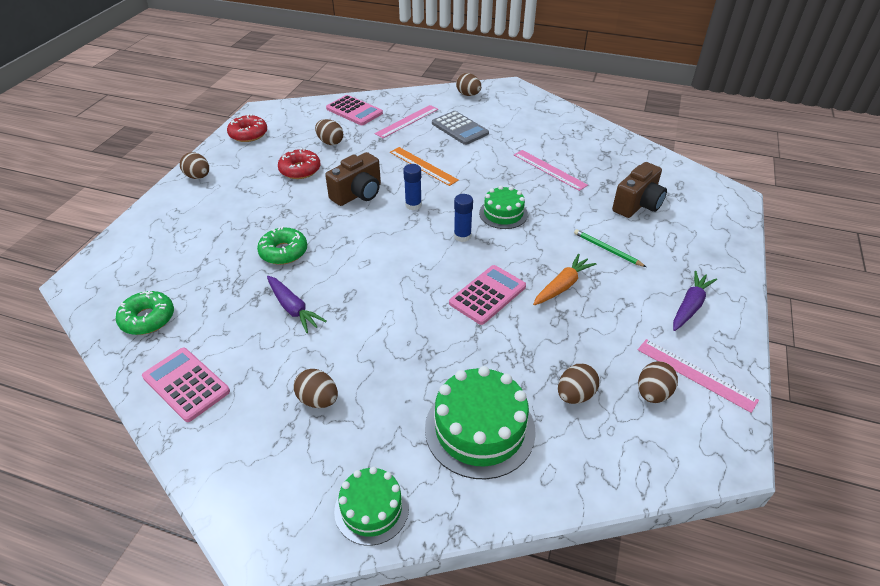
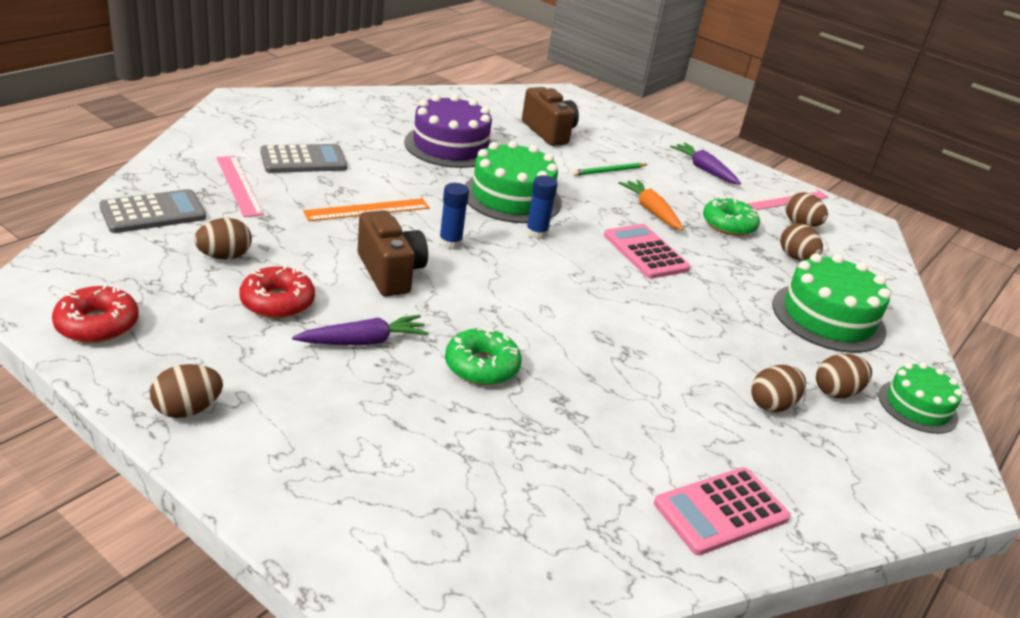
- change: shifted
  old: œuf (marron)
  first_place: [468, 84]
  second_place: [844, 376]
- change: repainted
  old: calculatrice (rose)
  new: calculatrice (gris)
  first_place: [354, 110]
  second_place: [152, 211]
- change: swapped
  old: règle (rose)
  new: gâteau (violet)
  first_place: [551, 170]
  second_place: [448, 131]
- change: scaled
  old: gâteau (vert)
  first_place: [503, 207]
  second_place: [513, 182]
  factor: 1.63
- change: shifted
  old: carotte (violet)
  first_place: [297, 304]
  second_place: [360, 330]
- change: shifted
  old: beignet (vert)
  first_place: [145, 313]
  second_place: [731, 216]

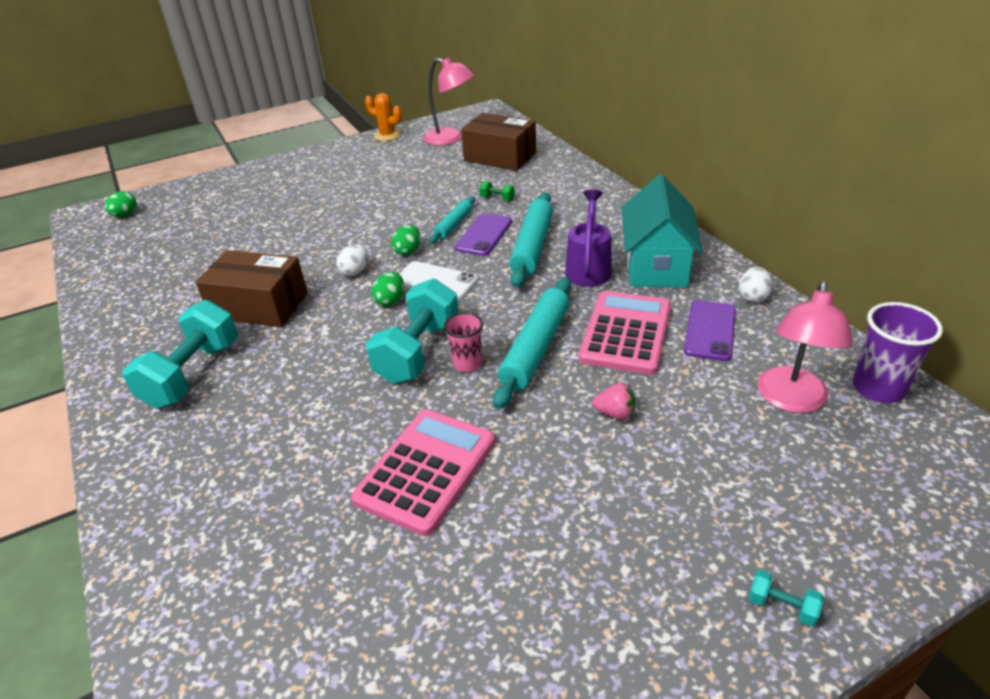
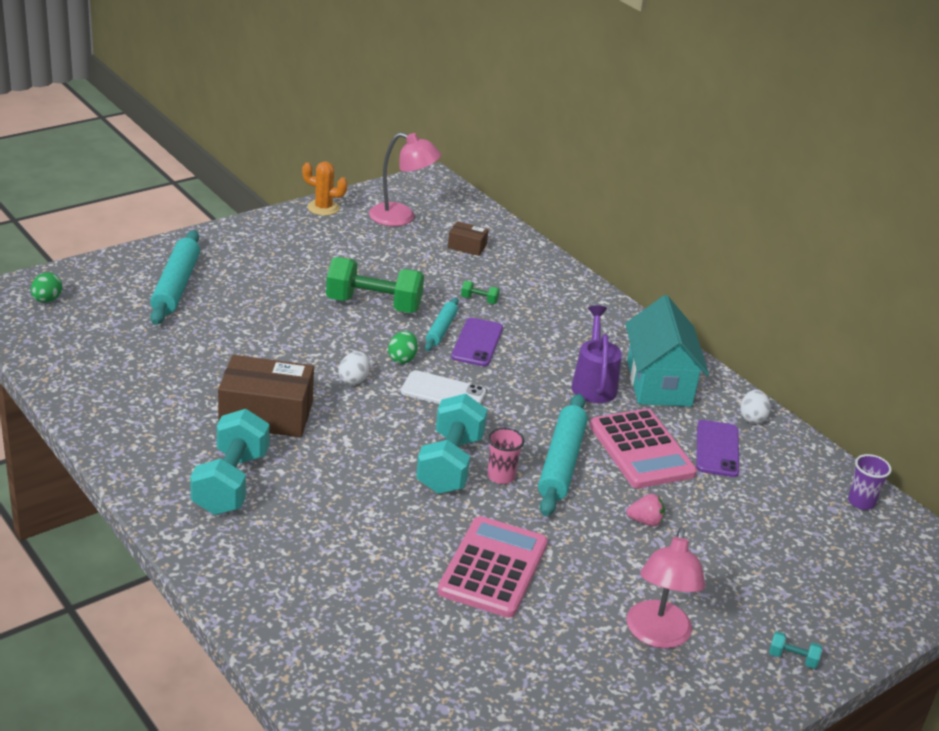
- change: scaled
  old: boîte (marron)
  first_place: [498, 142]
  second_place: [468, 238]
  factor: 0.49
- change: shifted
  old: rouleau à pâtisserie (turquoise)
  first_place: [531, 240]
  second_place: [175, 277]
- change: gone
  old: œuf (vert)
  first_place: [387, 289]
- change: shifted
  old: lampe (rose)
  first_place: [805, 347]
  second_place: [666, 587]
- change: rotated
  old: calculatrice (rose)
  first_place: [625, 333]
  second_place: [643, 448]
  degrees: 150
- change: scaled
  old: gobelet (violet)
  first_place: [898, 352]
  second_place: [869, 482]
  factor: 0.65
- change: new
  new: haltère (vert)
  second_place: [375, 285]

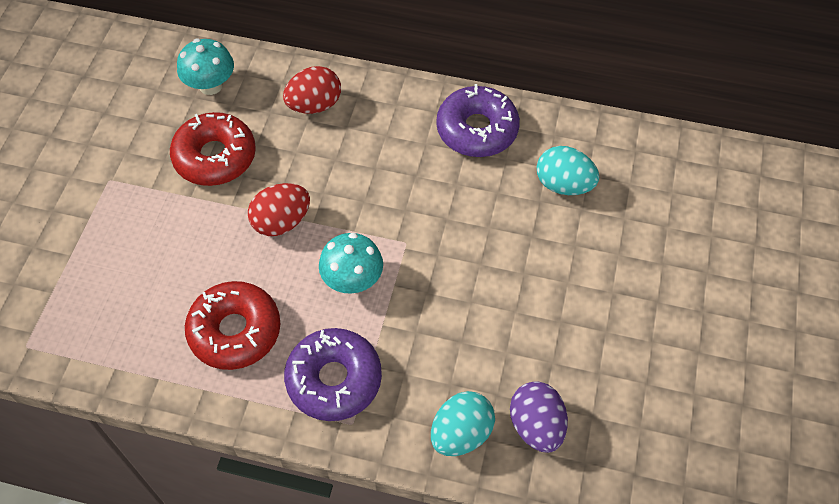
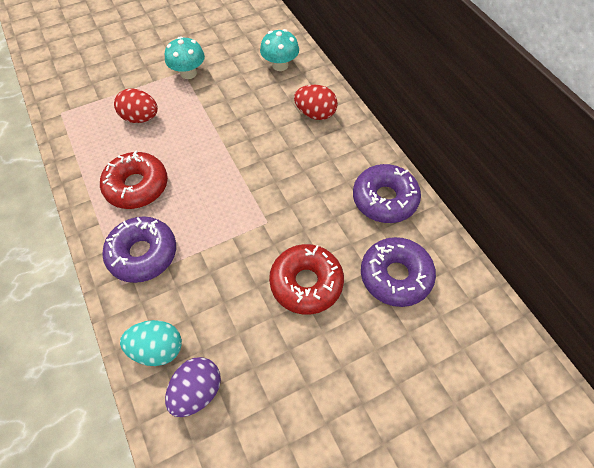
- change: shifted
  old: beignet (rouge)
  first_place: [213, 149]
  second_place: [306, 279]
- change: swapped
  old: œuf (turquoise)
  new: beignet (violet)
  first_place: [568, 170]
  second_place: [398, 272]
- change: shifted
  old: œuf (rouge)
  first_place: [279, 209]
  second_place: [136, 106]
- change: shifted
  old: champignon (turquoise)
  first_place: [351, 263]
  second_place: [185, 57]

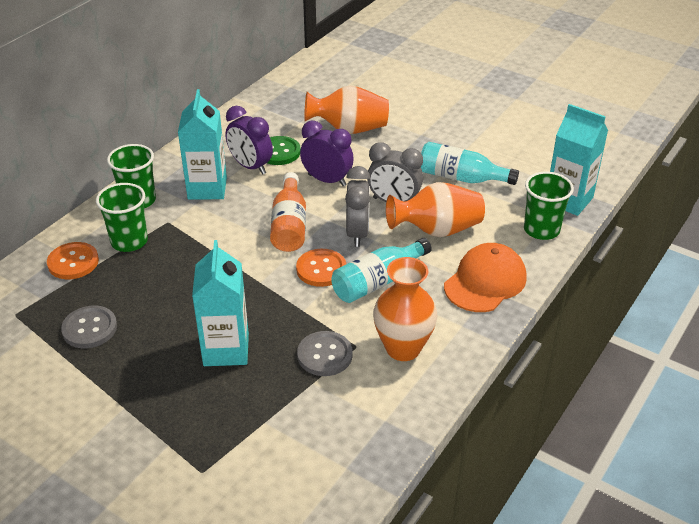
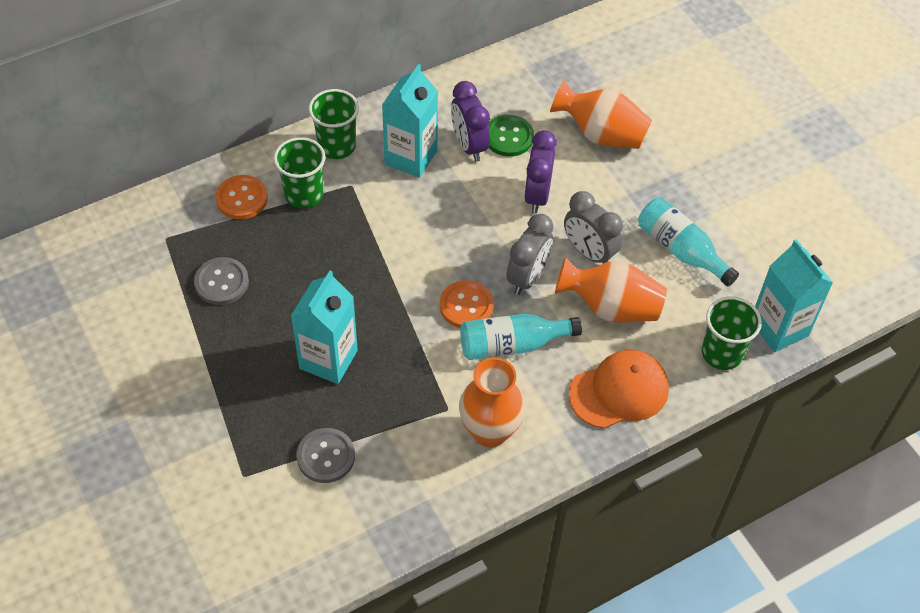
- change: rotated
  old: réveil (violet)
  first_place: [327, 153]
  second_place: [540, 171]
  degrees: -135
- change: gone
  old: bouteille (orange)
  first_place: [288, 212]
- change: shifted
  old: bouton (gris)
  first_place: [325, 353]
  second_place: [325, 455]

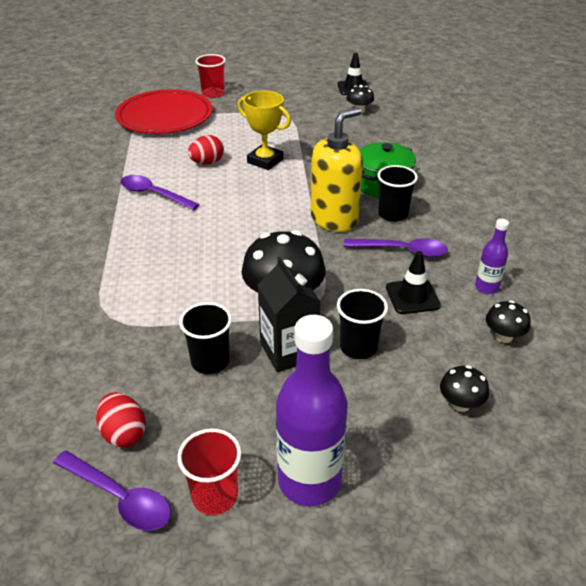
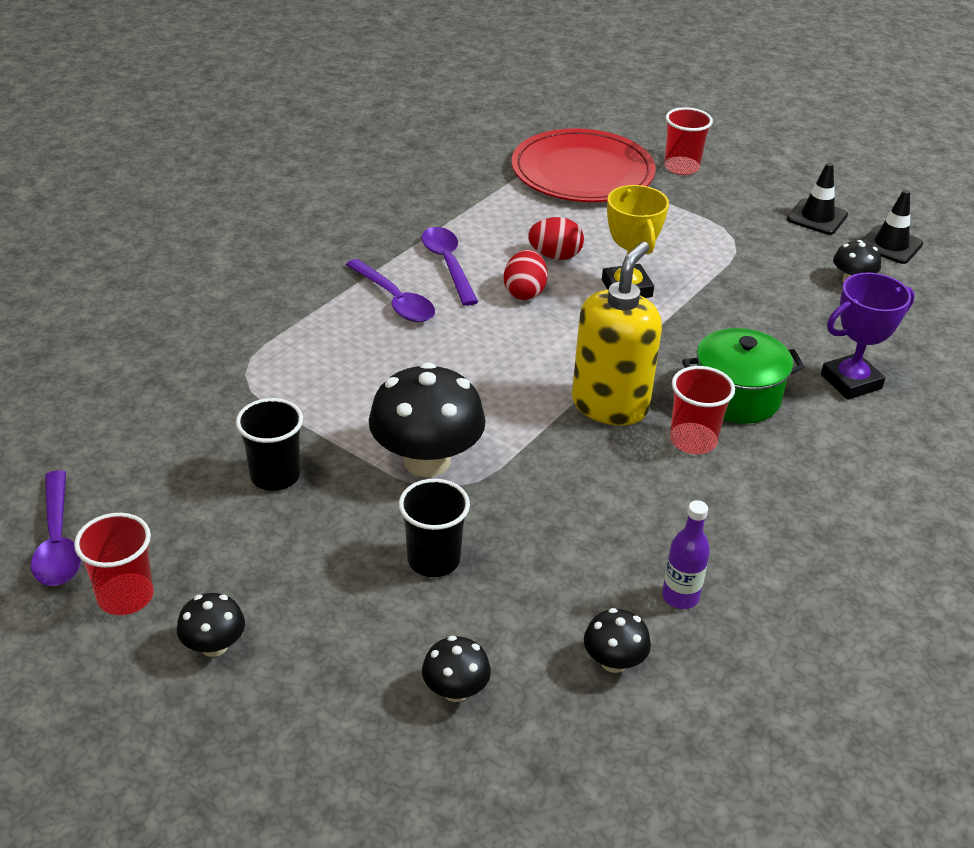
- change: rotated
  old: distributeur de savon (jaune)
  first_place: [337, 169]
  second_place: [617, 333]
  degrees: -60
- change: repainted
  old: gobelet (noir)
  new: gobelet (rouge)
  first_place: [397, 193]
  second_place: [702, 410]
- change: shifted
  old: cuillère (violet)
  first_place: [396, 247]
  second_place: [390, 290]
- change: shifted
  old: cône de chantier (noir)
  first_place: [413, 282]
  second_place: [817, 198]
- change: gone
  old: brique de lait (noir)
  first_place: [289, 314]
- change: swapped
  old: bouteille (violet)
  new: champignon (noir)
  first_place: [312, 410]
  second_place: [211, 625]
- change: shifted
  old: œuf (rouge)
  first_place: [121, 419]
  second_place: [526, 275]
- change: new
  new: trophée (violet)
  second_place: [868, 336]

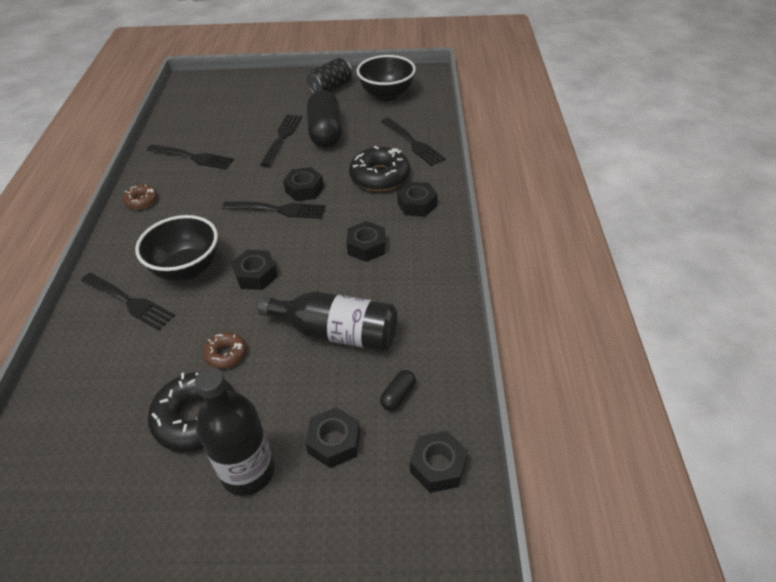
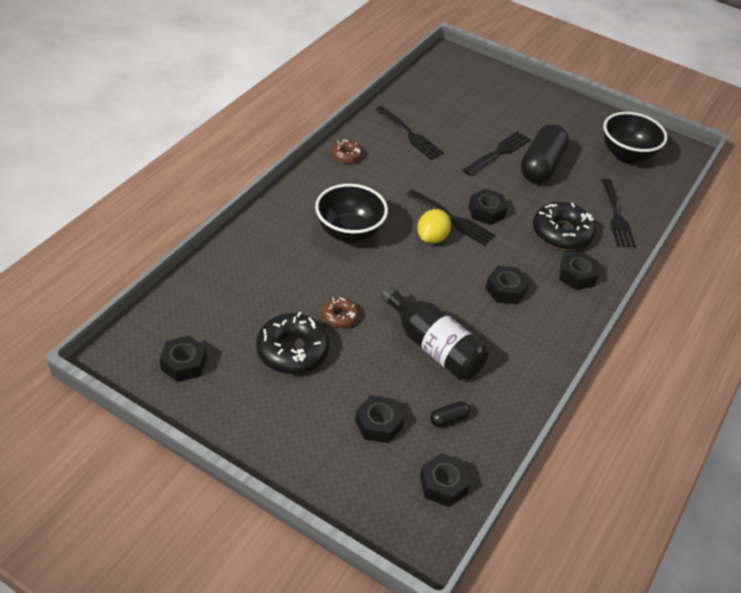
- change: gone
  old: canette (noir)
  first_place: [330, 75]
- change: shifted
  old: écrou (noir)
  first_place: [254, 270]
  second_place: [183, 359]
- change: gone
  old: fourchette (noir)
  first_place: [128, 301]
- change: gone
  old: bouteille (noir)
  first_place: [235, 431]
- change: new
  new: citron (jaune)
  second_place: [434, 226]

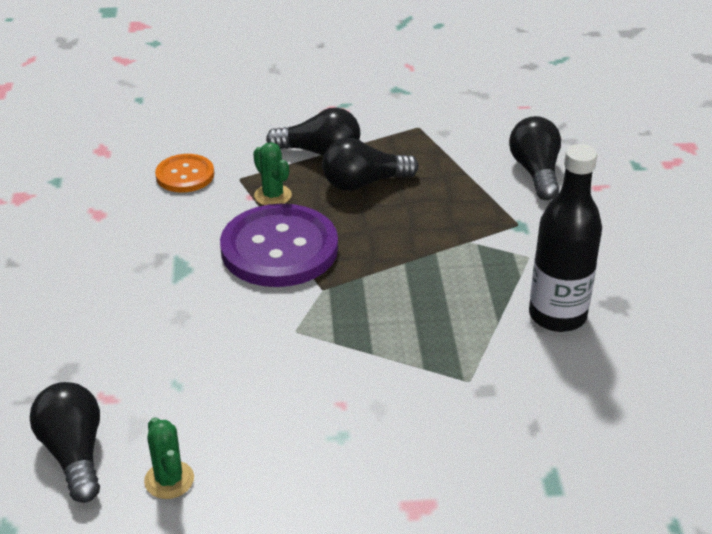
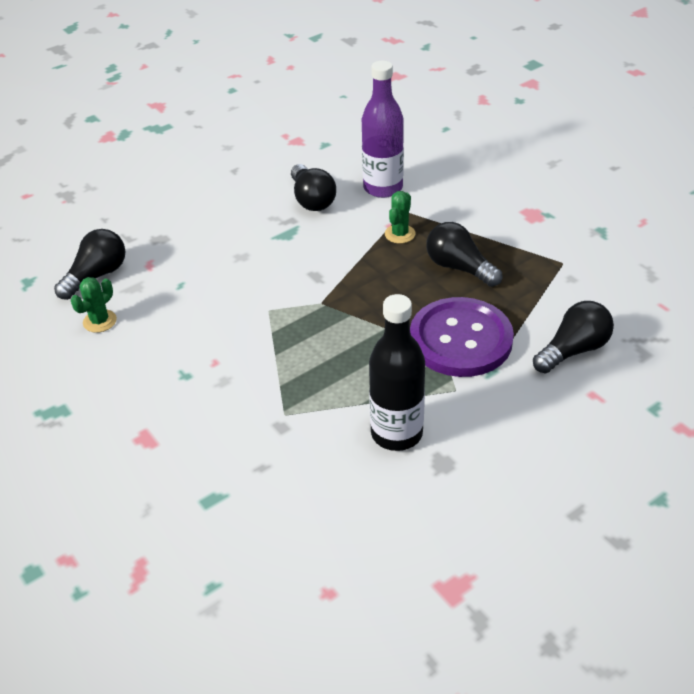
- change: shifted
  old: ampoule (noir)
  first_place: [313, 132]
  second_place: [313, 187]
- change: swapped
  old: bouton (orange)
  new: bouteille (violet)
  first_place: [184, 173]
  second_place: [383, 129]
- change: shifted
  old: bouton (violet)
  first_place: [279, 245]
  second_place: [462, 337]

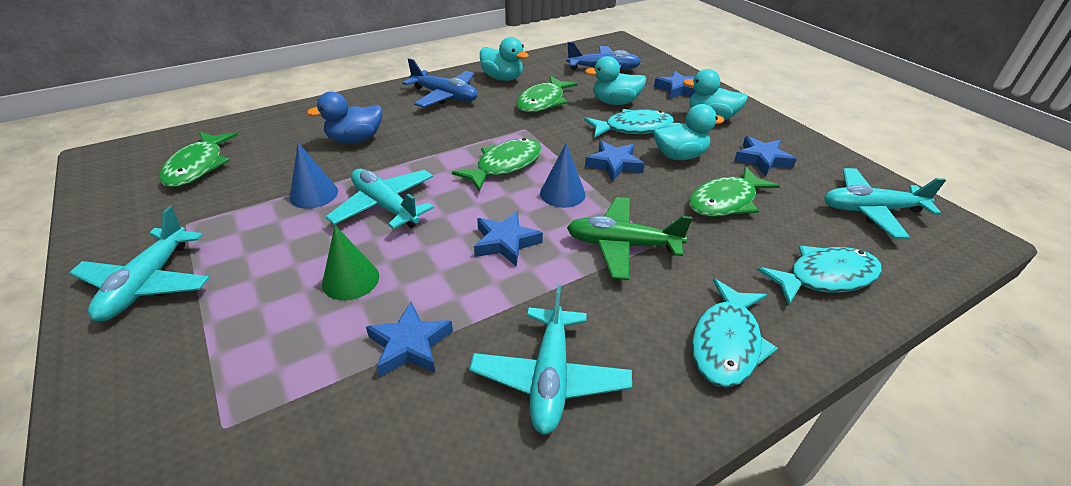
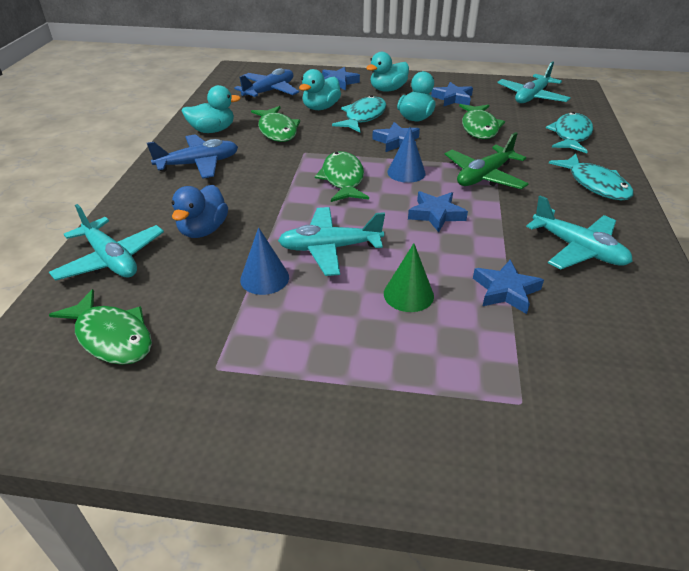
- change: shifted
  old: avion (turquoise)
  first_place: [140, 263]
  second_place: [106, 242]

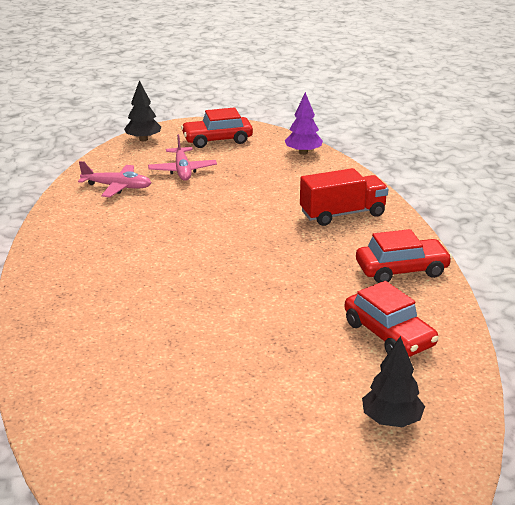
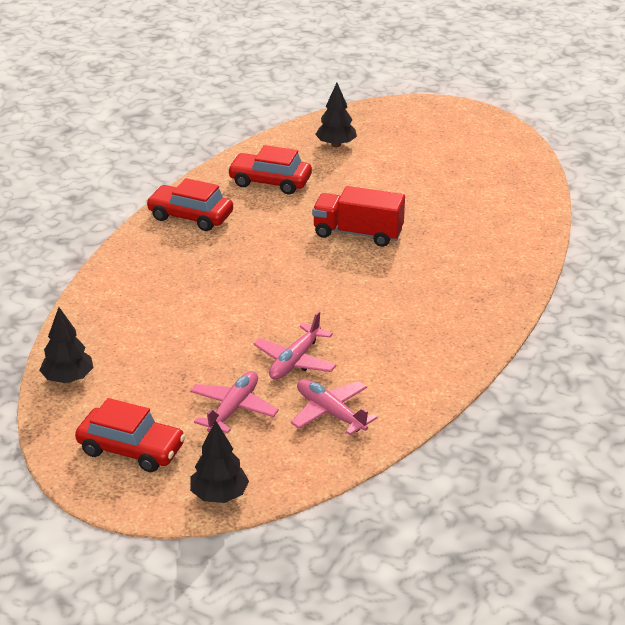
- change: repainted
  old: arbre (violet)
  new: arbre (noir)
  first_place: [304, 123]
  second_place: [66, 345]
- change: shifted
  old: camion (rouge)
  first_place: [344, 197]
  second_place: [358, 216]
- change: rotated
  old: voiture (rouge)
  first_place: [392, 319]
  second_place: [269, 169]
  degrees: -75
- change: new
  new: avion (rose)
  second_place: [294, 345]

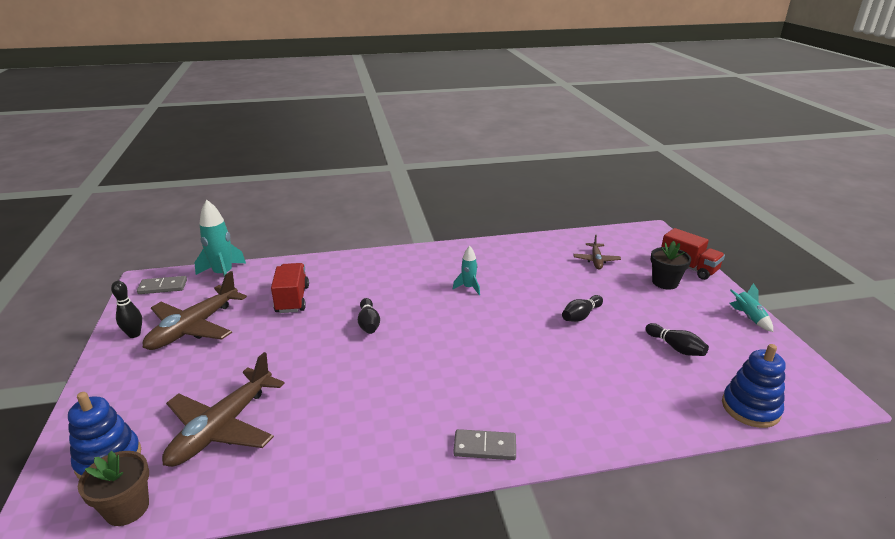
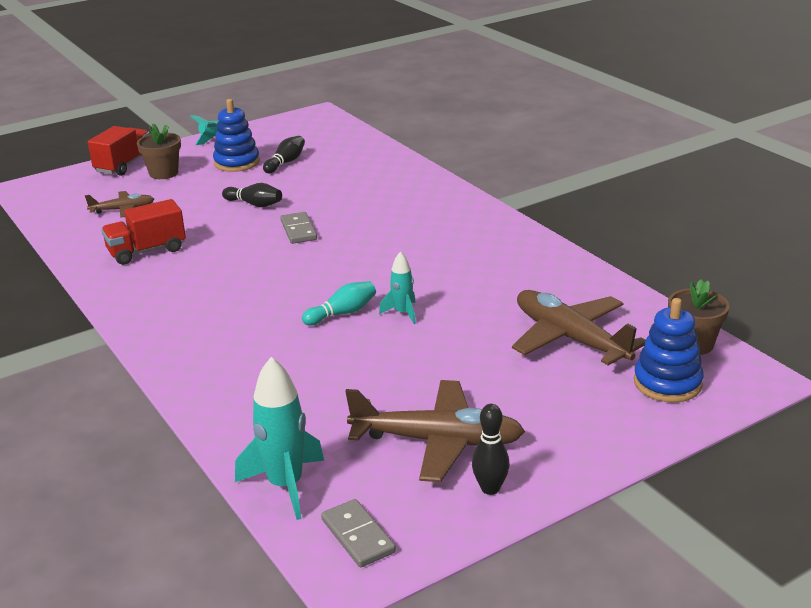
- change: repainted
  old: pot de fleurs (noir)
  new: pot de fleurs (marron)
  first_place: [670, 265]
  second_place: [159, 151]
- change: shifted
  old: fusée (turquoise)
  first_place: [466, 270]
  second_place: [397, 288]
- change: shifted
  old: camion (rouge)
  first_place: [290, 288]
  second_place: [143, 232]
- change: repainted
  old: quille (noir)
  new: quille (turquoise)
  first_place: [369, 316]
  second_place: [339, 303]
- change: shifted
  old: jouet à empiler (bleu)
  first_place: [754, 386]
  second_place: [236, 135]
- change: rotated
  old: avion (marron)
  first_place: [223, 409]
  second_place: [579, 327]
  degrees: -135
- change: shifted
  old: domino (gris)
  first_place: [484, 444]
  second_place: [298, 228]

